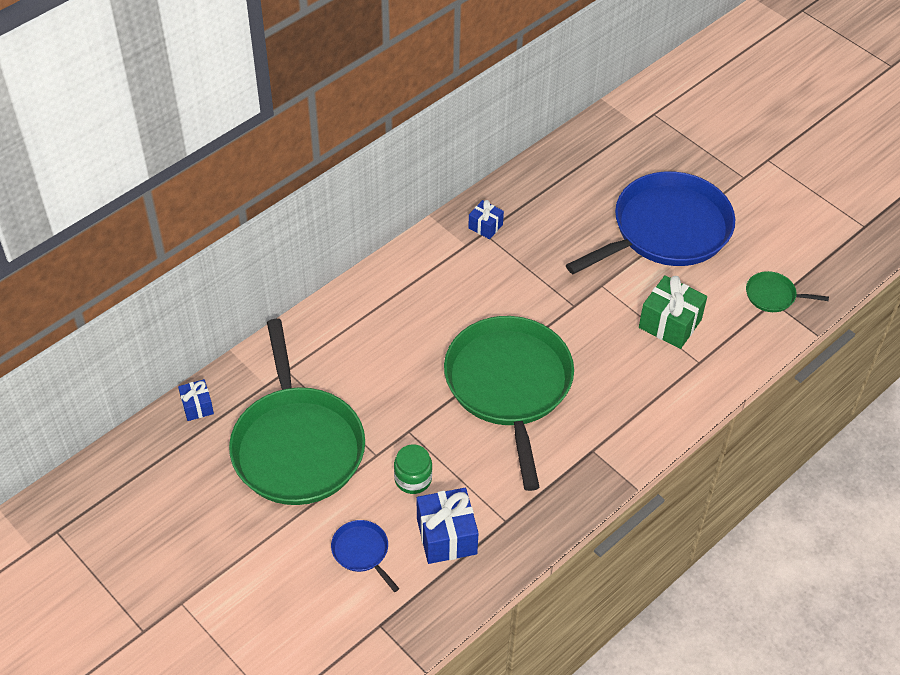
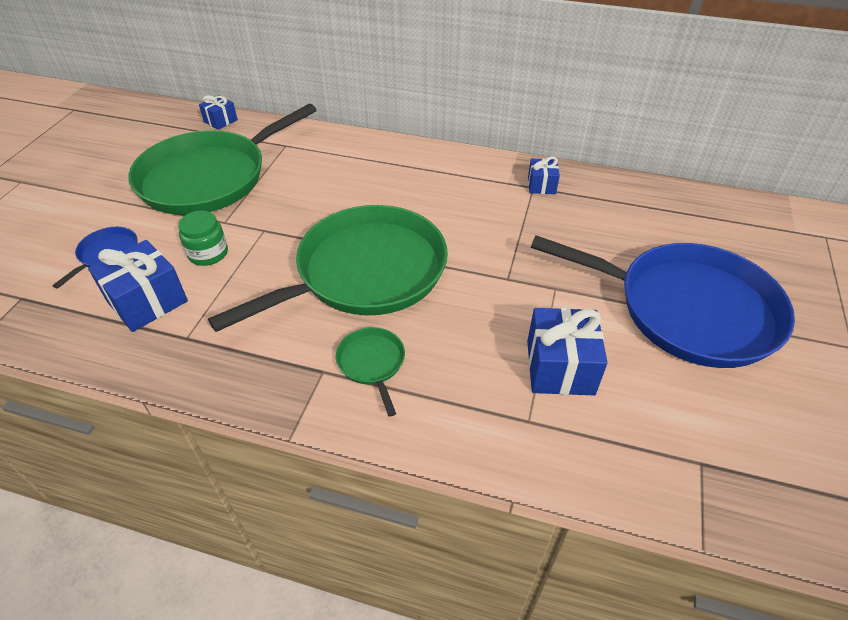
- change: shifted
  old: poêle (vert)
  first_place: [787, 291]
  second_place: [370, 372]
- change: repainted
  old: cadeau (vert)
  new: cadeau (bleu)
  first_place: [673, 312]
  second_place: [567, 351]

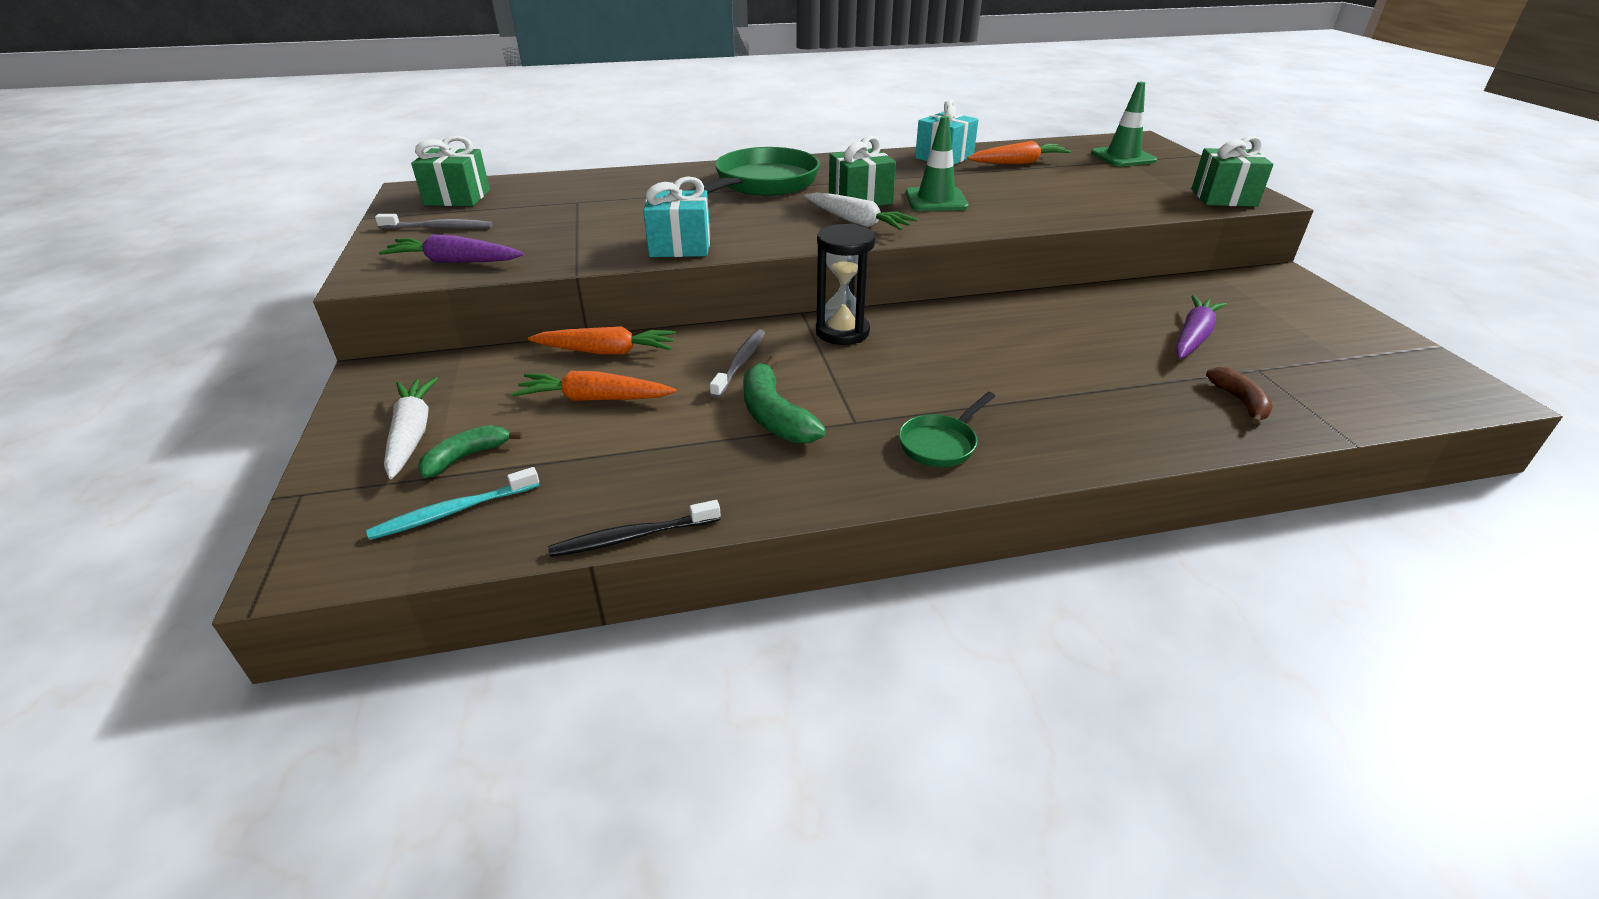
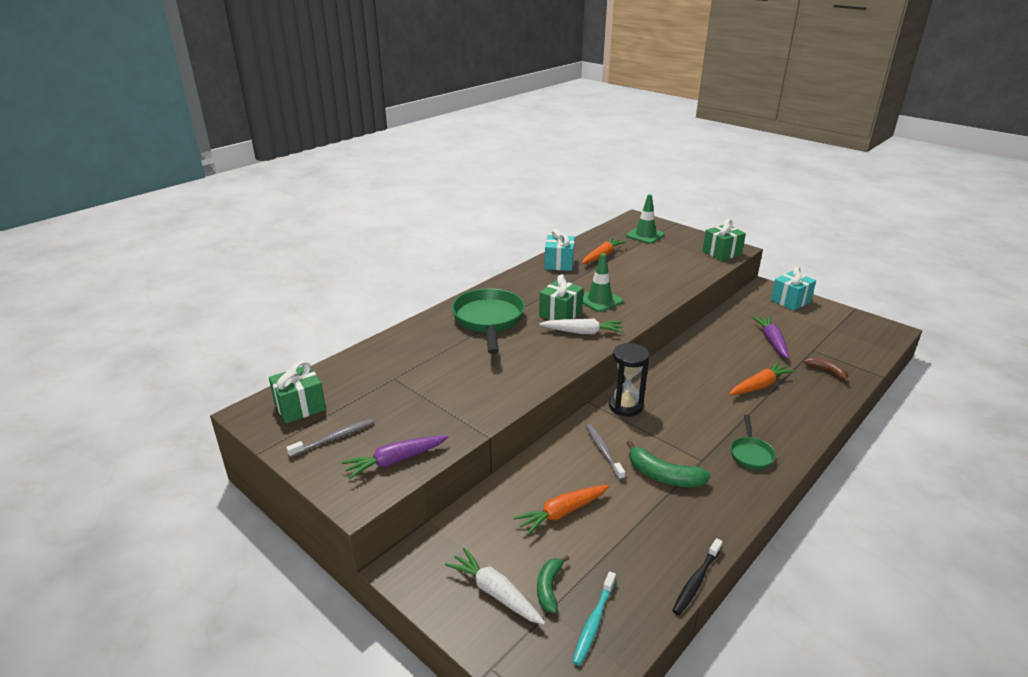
- change: shifted
  old: cadeau (turquoise)
  first_place: [676, 216]
  second_place: [793, 288]
- change: shifted
  old: carotte (orange)
  first_place: [602, 340]
  second_place: [762, 378]

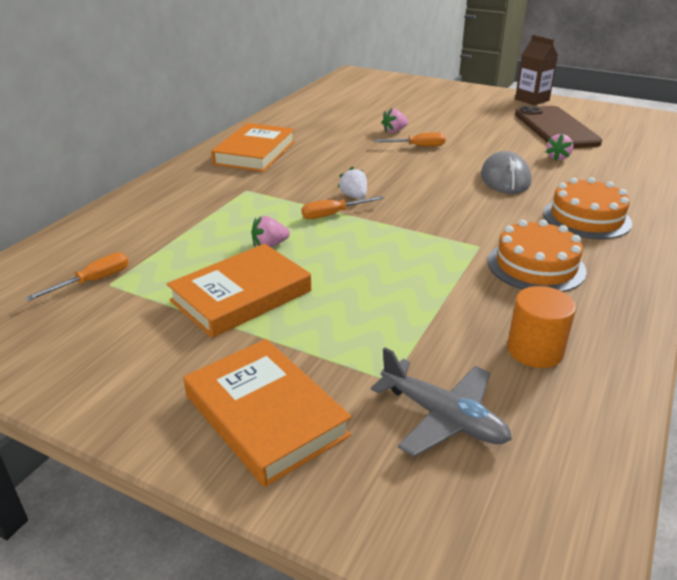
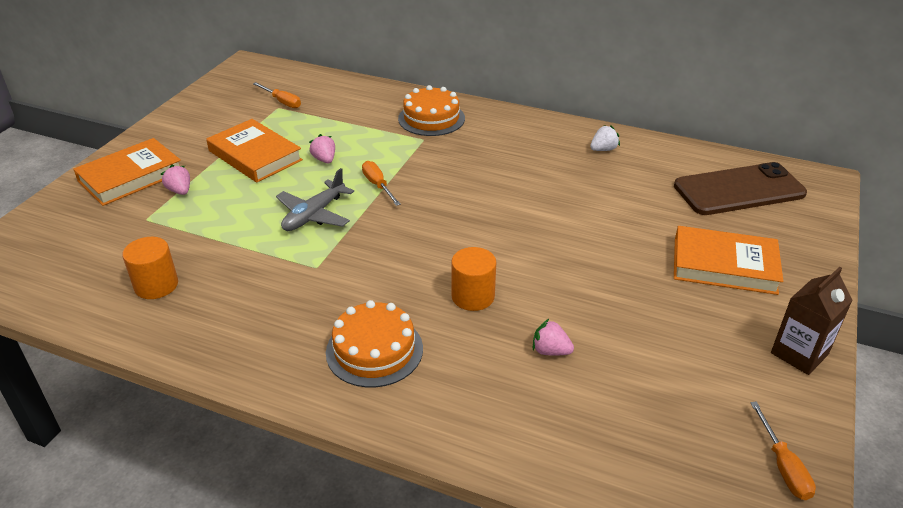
- change: shifted
  old: téléphone (marron)
  first_place: [558, 127]
  second_place: [740, 188]
- change: shifted
  old: fraise (rose)
  first_place: [394, 120]
  second_place: [175, 180]
- change: shifted
  old: livre (orange)
  first_place: [253, 147]
  second_place: [728, 260]
- change: shifted
  old: tournevis (orange)
  first_place: [410, 139]
  second_place: [783, 450]
- change: swapped
  old: souris (gris)
  new: cylindre (orange)
  first_place: [506, 172]
  second_place: [473, 279]
- change: shifted
  old: fraise (blanc)
  first_place: [352, 183]
  second_place: [605, 138]
- change: shifted
  old: gâteau (orange)
  first_place: [537, 255]
  second_place: [431, 110]
- change: shifted
  old: avion (gris)
  first_place: [441, 402]
  second_place: [315, 199]

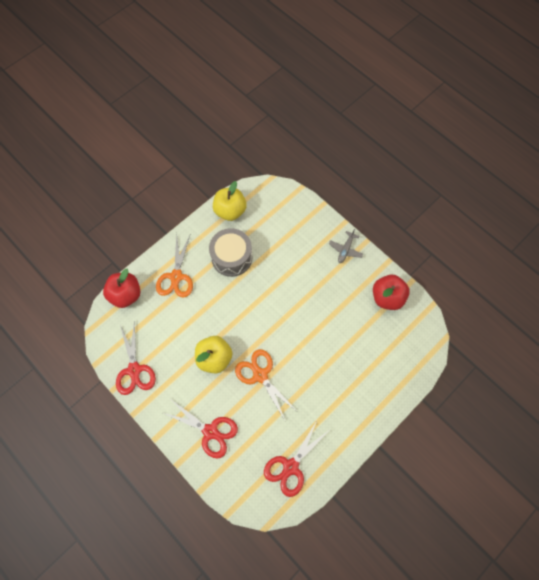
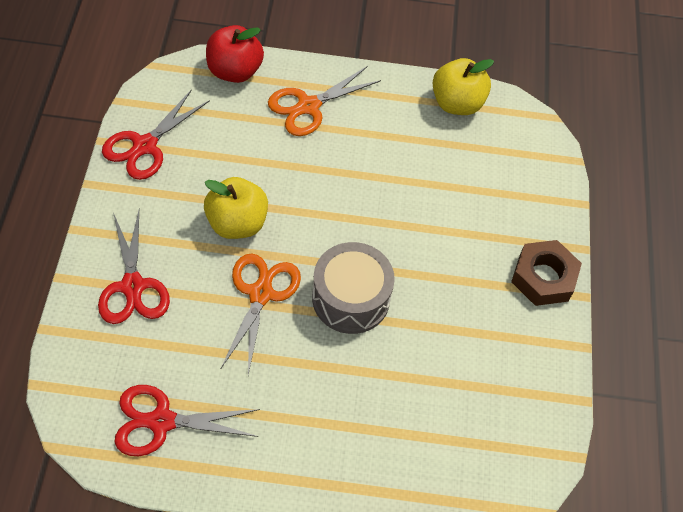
- change: shifted
  old: tambour (gris)
  first_place: [230, 252]
  second_place: [353, 288]
- change: swapped
  old: avion (gris)
  new: écrou (marron)
  first_place: [346, 246]
  second_place: [546, 273]
- change: gone
  old: pomme (rouge)
  first_place: [391, 292]

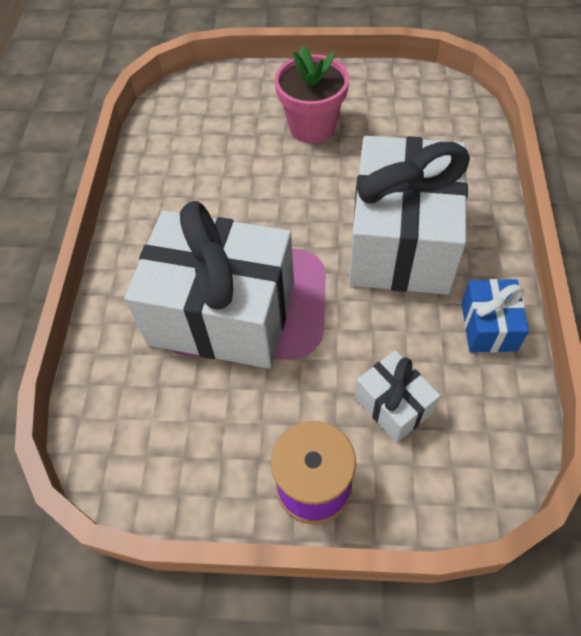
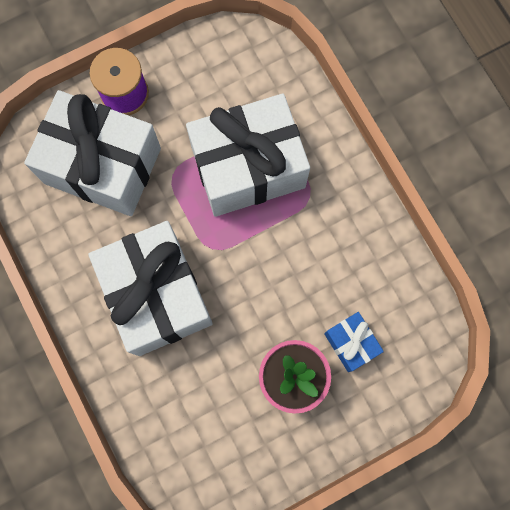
- change: shifted
  old: cadeau (bleu)
  first_place: [495, 315]
  second_place: [354, 342]
- change: scaled
  old: cadeau (blanc)
  first_place: [397, 396]
  second_place: [92, 153]
  factor: 2.22

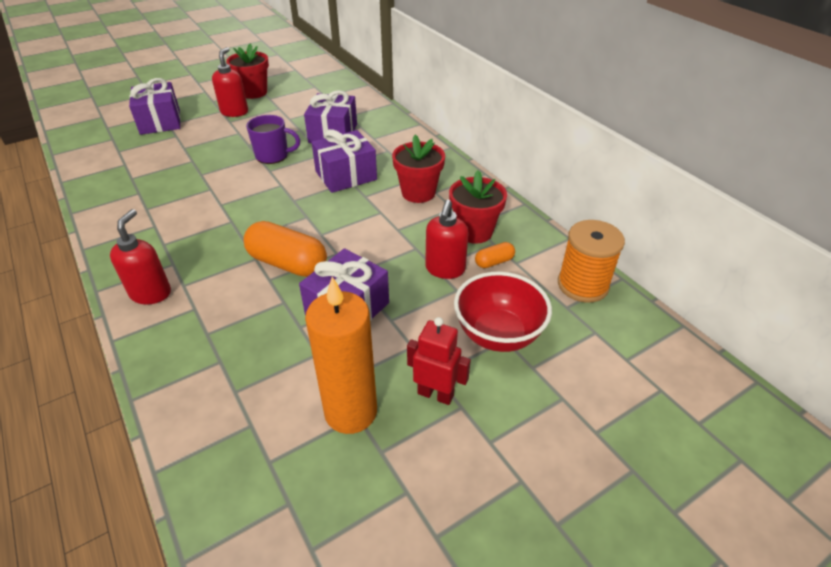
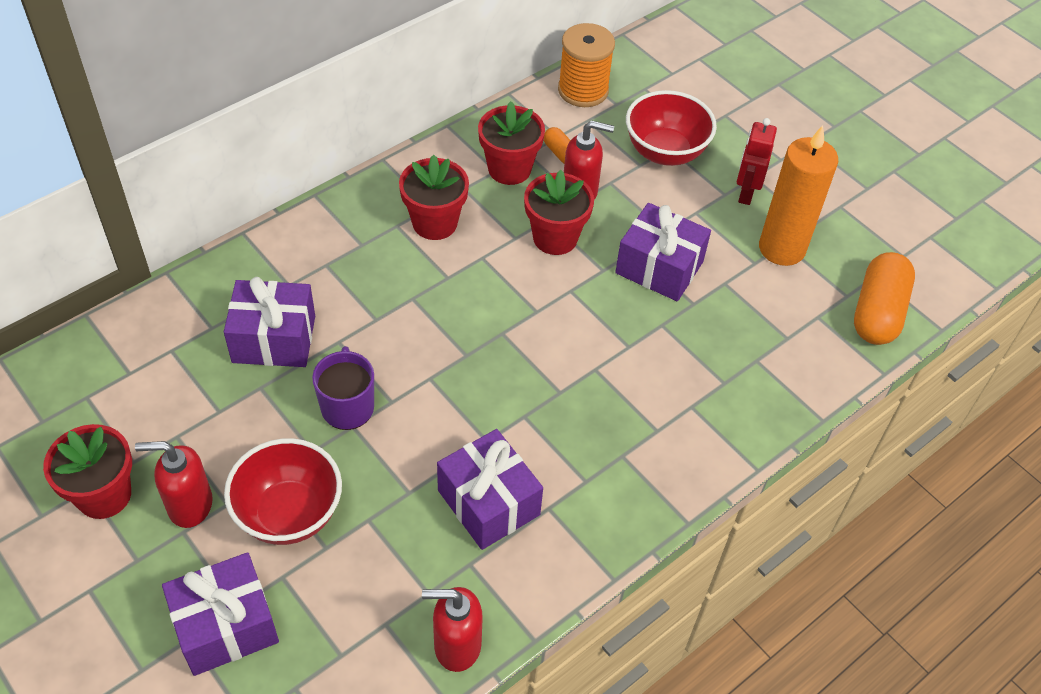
- change: shifted
  old: cadeau (violet)
  first_place: [344, 161]
  second_place: [490, 489]
- change: shifted
  old: distributeur de savon (rouge)
  first_place: [140, 257]
  second_place: [452, 629]
- change: shifted
  old: gélule (orange)
  first_place: [285, 249]
  second_place: [884, 298]
- change: new
  new: pot de fleurs (rouge)
  second_place: [559, 212]
- change: new
  new: bol (rouge)
  second_place: [283, 491]

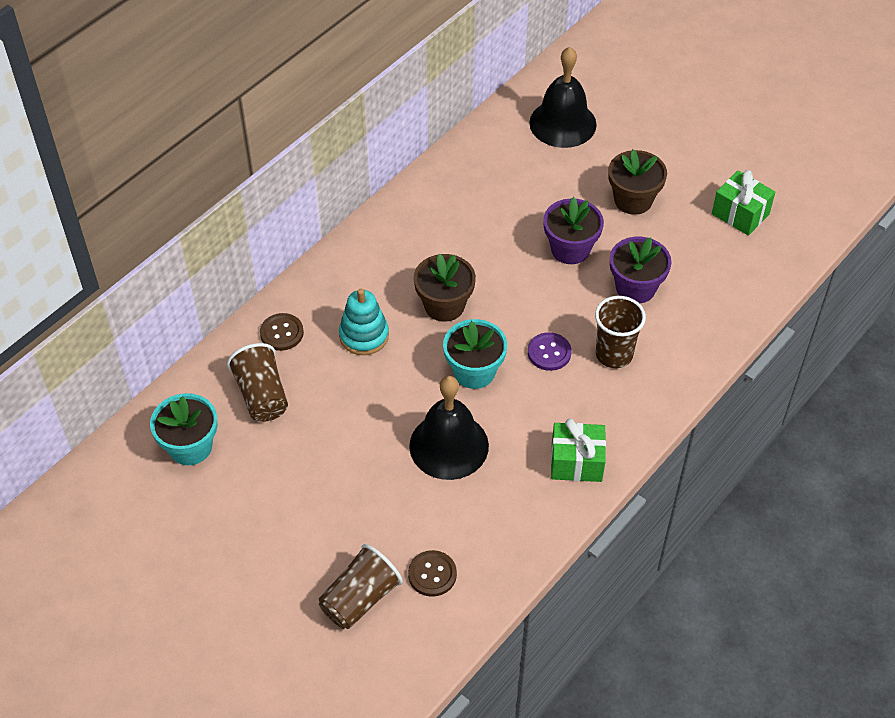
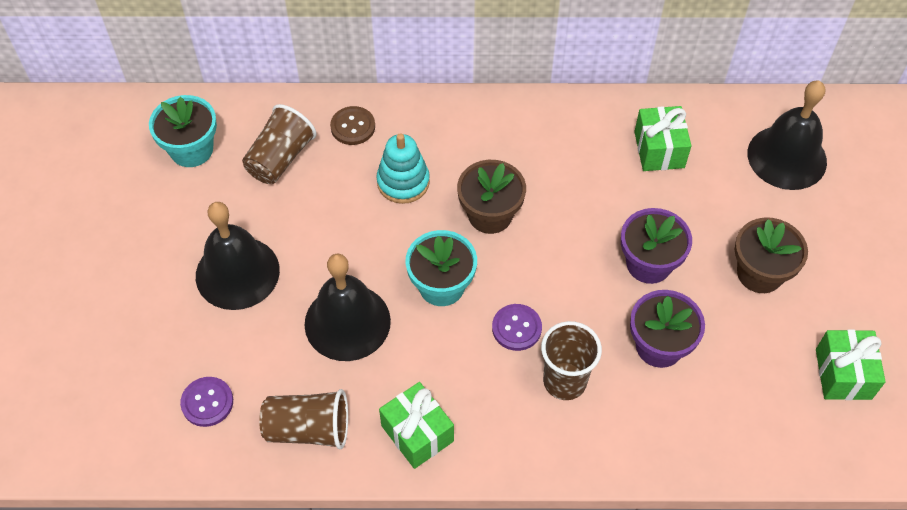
- change: shifted
  old: gobelet (marron)
  first_place: [361, 586]
  second_place: [303, 419]
- change: repainted
  old: bouton (marron)
  new: bouton (violet)
  first_place: [432, 573]
  second_place: [206, 402]
- change: new
  new: cadeau (vert)
  second_place: [662, 138]
- change: new
  new: cloche (noir)
  second_place: [238, 256]

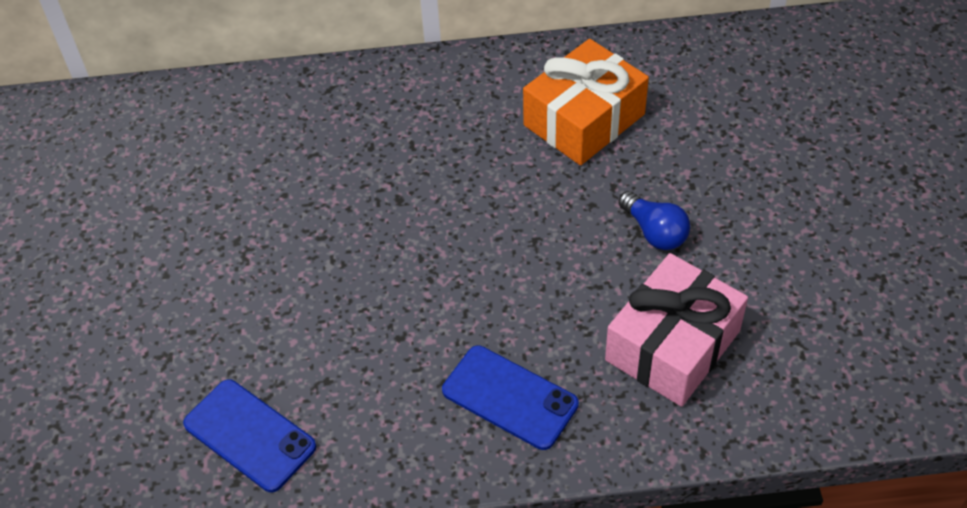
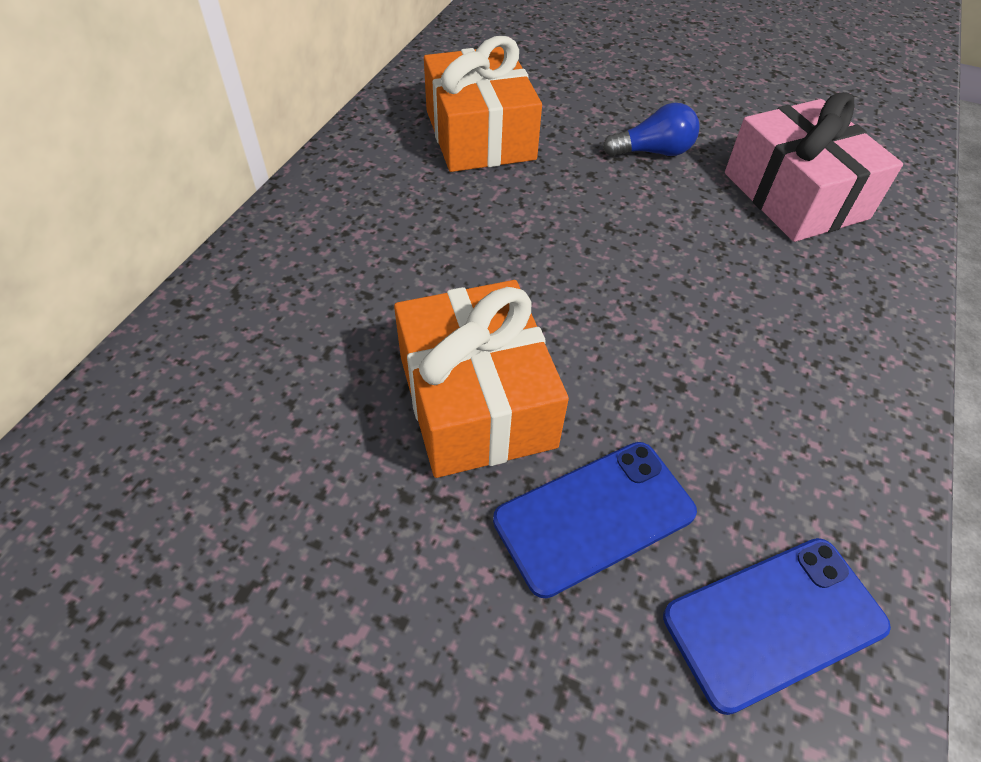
- change: shifted
  old: téléphone (bleu)
  first_place: [510, 397]
  second_place: [595, 520]
- change: new
  new: cadeau (orange)
  second_place: [481, 379]

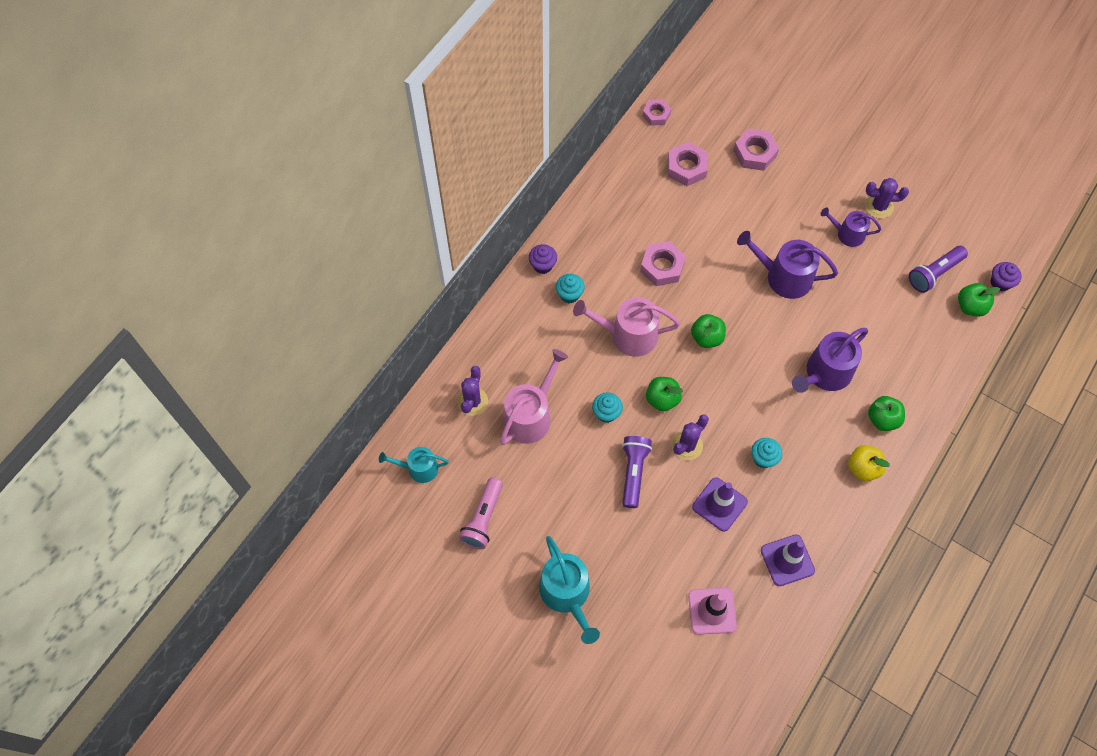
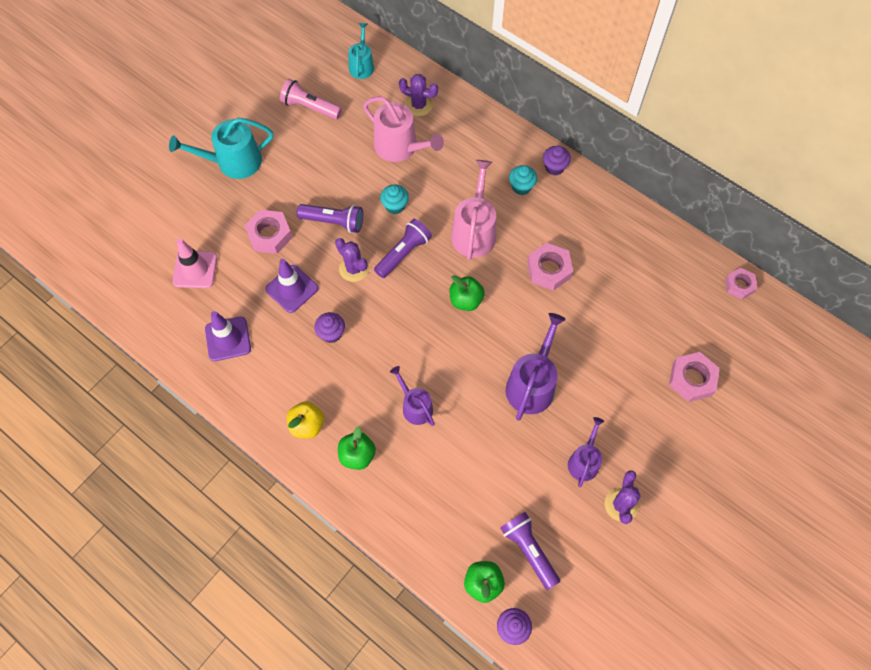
- change: shifted
  old: écrou (rose)
  first_place: [688, 164]
  second_place: [268, 232]
- change: scaled
  old: arrosoir (violet)
  first_place: [830, 360]
  second_place: [412, 396]
  factor: 0.61
- change: swapped
  old: pomme (vert)
  new: lampe de poche (violet)
  first_place: [664, 394]
  second_place: [403, 248]
- change: repainted
  old: muffin (turquoise)
  new: muffin (violet)
  first_place: [766, 453]
  second_place: [329, 327]

